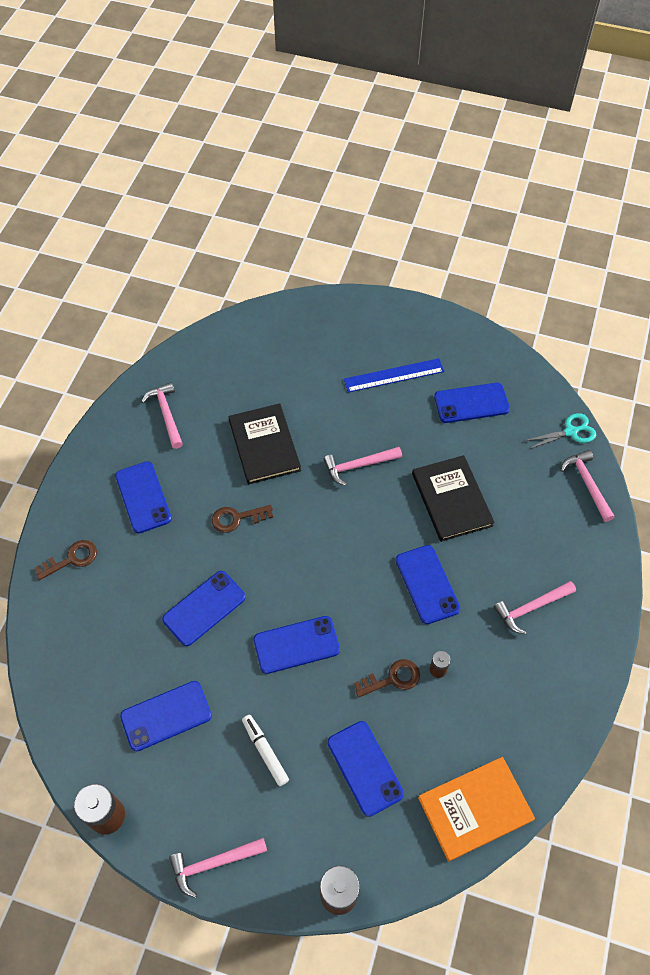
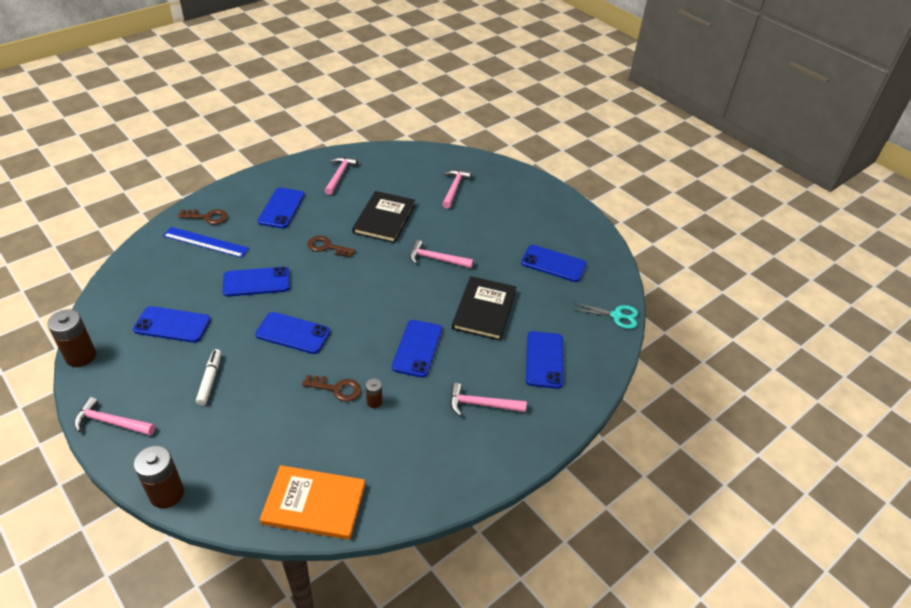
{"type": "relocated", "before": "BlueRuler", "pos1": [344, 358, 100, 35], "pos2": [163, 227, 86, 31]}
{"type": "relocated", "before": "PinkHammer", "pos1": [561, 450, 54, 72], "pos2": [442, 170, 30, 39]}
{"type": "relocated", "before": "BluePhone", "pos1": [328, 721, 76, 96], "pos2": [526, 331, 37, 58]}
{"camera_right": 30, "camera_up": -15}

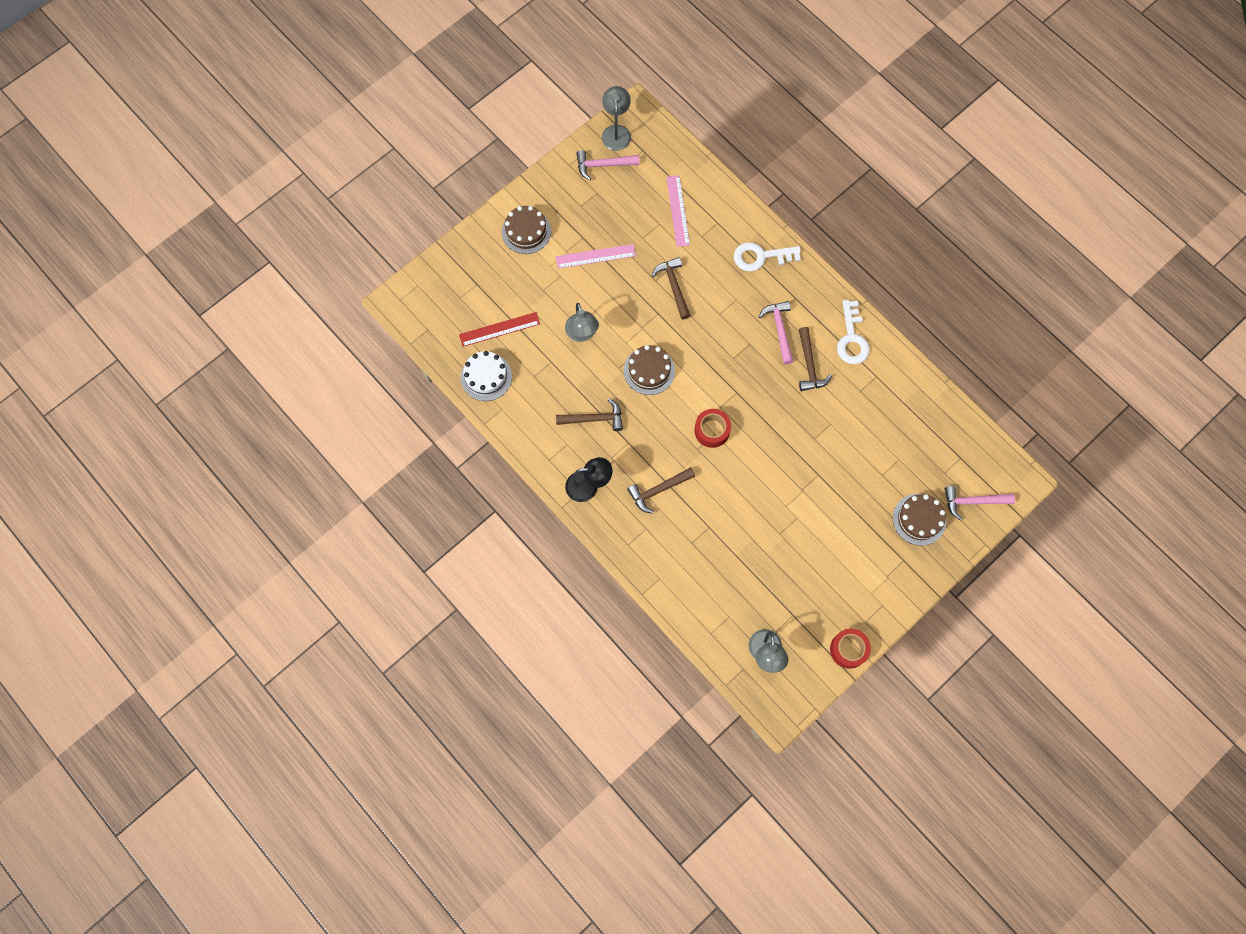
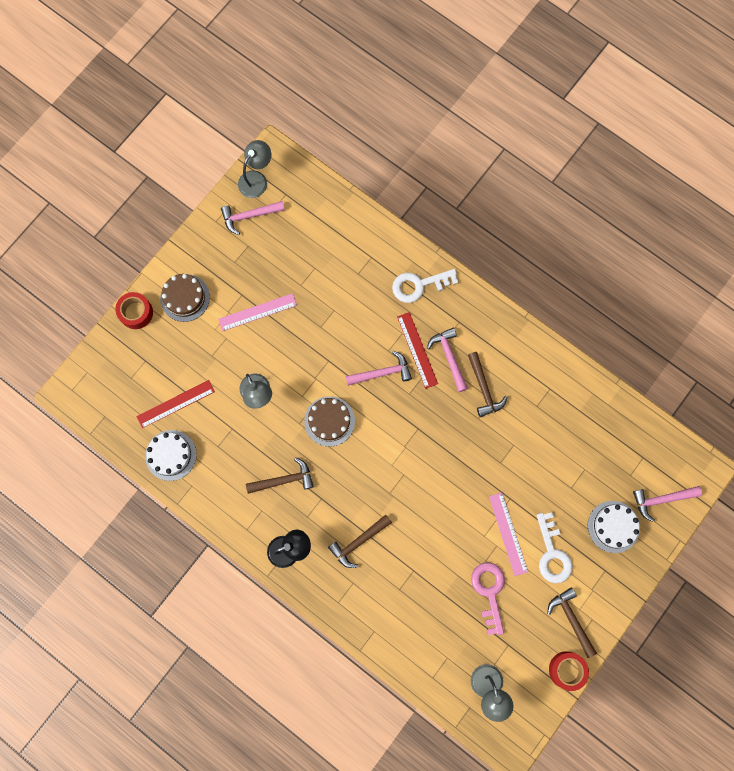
{"type": "spun", "before": "GreyLamp", "pos1": [602, 86, 29, 65], "pos2": [238, 140, 33, 58], "turn": 45}
{"type": "relocated", "before": "PinkRuler", "pos1": [667, 175, 23, 72], "pos2": [489, 493, 39, 83]}
{"type": "relocated", "before": "BrownHammer", "pos1": [652, 257, 39, 62], "pos2": [547, 587, 50, 71]}
{"type": "relocated", "before": "WhiteKey", "pos1": [837, 300, 33, 64], "pos2": [537, 512, 35, 71]}
{"type": "relocated", "before": "RedTape", "pos1": [694, 409, 37, 39], "pos2": [115, 292, 38, 37]}
{"type": "colour", "before": "BrownCake", "after": "WhiteCake", "pos1": [893, 494, 53, 52], "pos2": [588, 501, 52, 52]}
{"type": "appeared", "after": "RedRuler", "pos2": [397, 312, 41, 77]}
{"type": "appeared", "after": "PinkHammer", "pos2": [346, 351, 66, 35]}
{"type": "appeared", "after": "PinkKey", "pos2": [471, 563, 34, 72]}
{"camera_right": -10, "camera_up": 5}

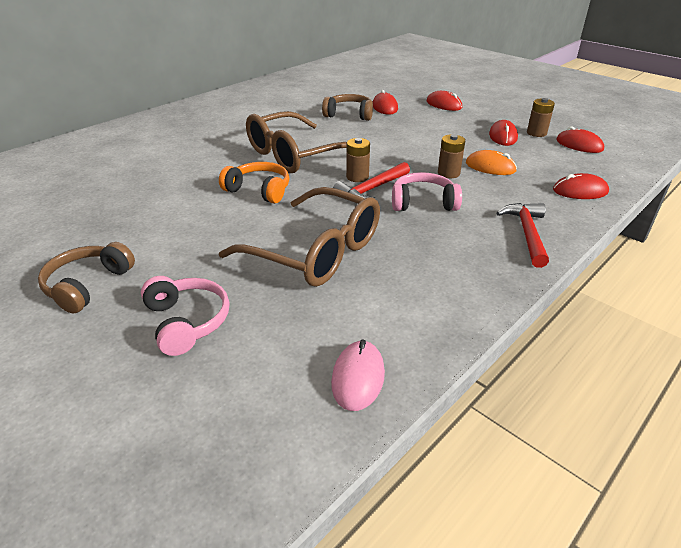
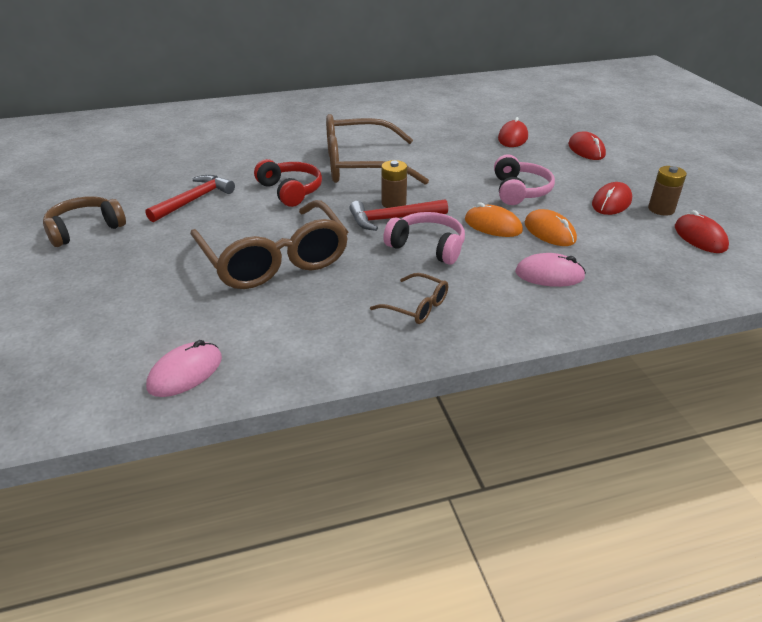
{"type": "missing", "before": "BrownHeadphones", "pos1": [322, 94, 51, 27]}
{"type": "exchanged", "before": "BrownBattery", "after": "OrangeMouse", "pos1": [438, 134, 27, 44], "pos2": [465, 202, 58, 35]}
{"type": "colour", "before": "OrangeHeadphones", "after": "RedHeadphones", "pos1": [219, 162, 70, 42], "pos2": [254, 159, 68, 48]}
{"type": "missing", "before": "RedMouse", "pos1": [553, 173, 56, 26]}
{"type": "relocated", "before": "RedHammer", "pos1": [497, 203, 52, 65], "pos2": [145, 175, 90, 47]}
{"type": "relocated", "before": "PinkHeadphones", "pos1": [141, 276, 88, 80], "pos2": [494, 154, 61, 51]}
{"type": "appeared", "after": "PinkMouse", "pos2": [515, 253, 71, 34]}
{"type": "appeared", "after": "BrownGlasses", "pos2": [370, 273, 78, 51]}
{"camera_right": 30, "camera_up": 0}

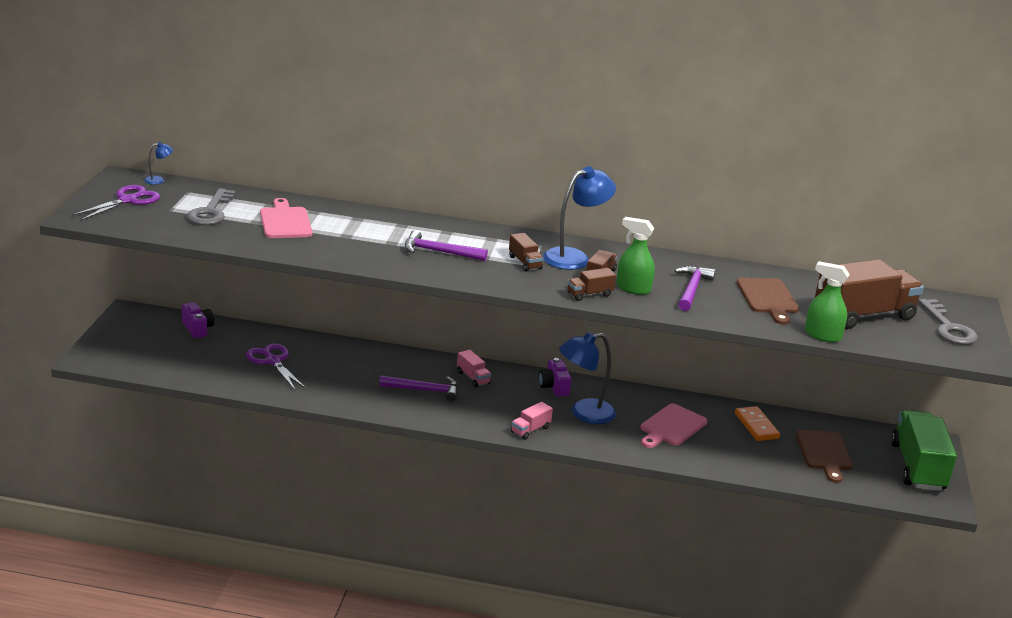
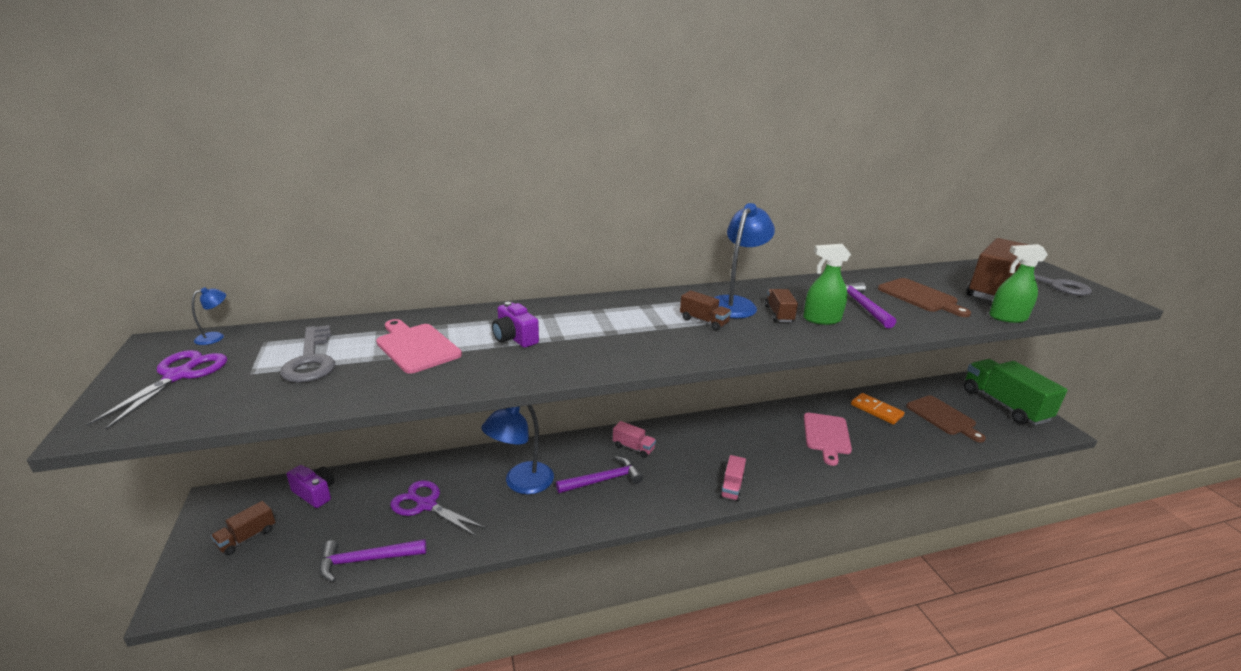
{"type": "relocated", "before": "PurpleHammer", "pos1": [405, 230, 83, 31], "pos2": [320, 539, 106, 43]}
{"type": "relocated", "before": "BrownTruck", "pos1": [567, 268, 49, 33], "pos2": [211, 501, 65, 54]}
{"type": "relocated", "before": "BlueLamp", "pos1": [559, 332, 57, 92], "pos2": [481, 405, 73, 89]}
{"type": "relocated", "before": "PurpleCamera", "pos1": [539, 358, 33, 39], "pos2": [492, 302, 47, 46]}
{"camera_right": -25, "camera_up": 0}

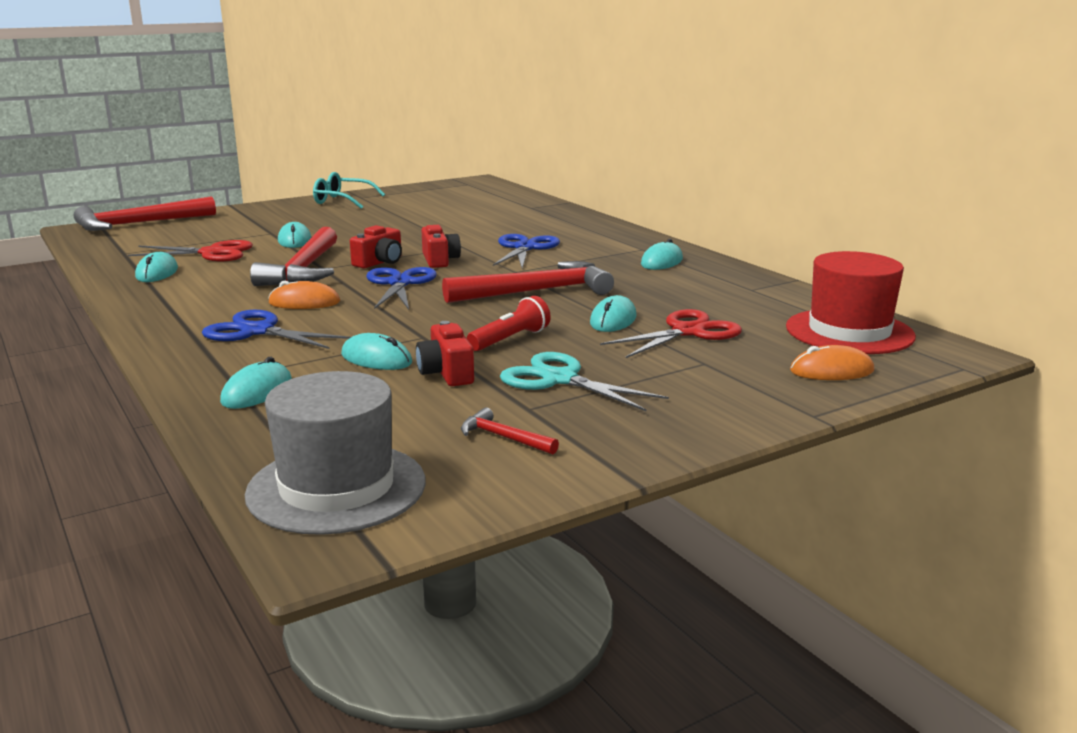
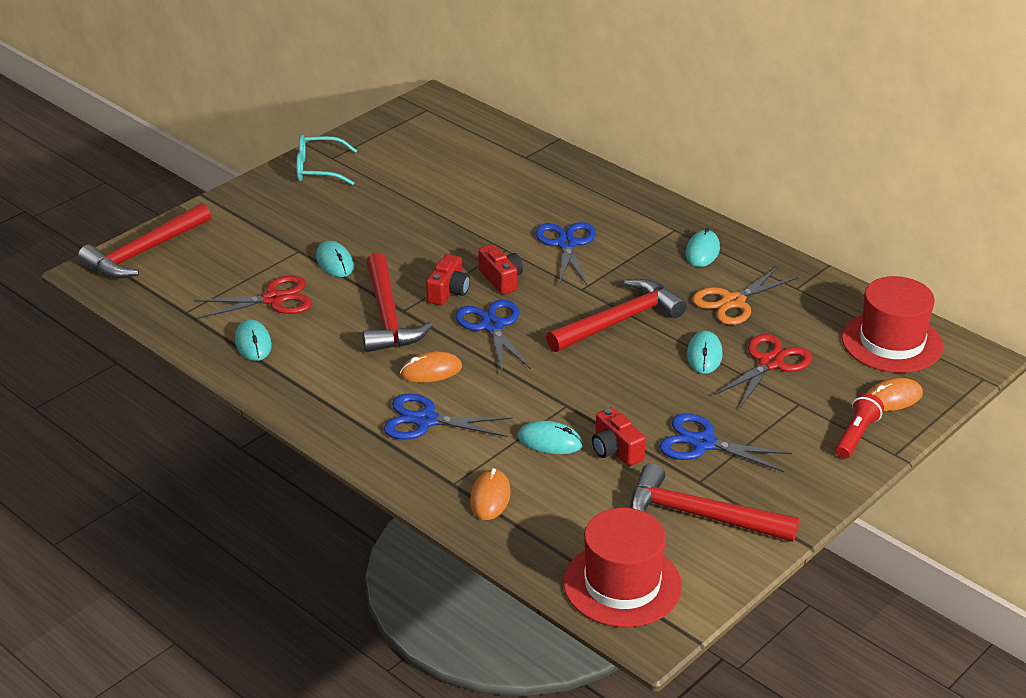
{"type": "relocated", "before": "RedFlashlight", "pos1": [467, 296, 84, 55], "pos2": [835, 393, 49, 66]}
{"type": "colour", "before": "TurquoiseScissors", "after": "BlueScissors", "pos1": [500, 352, 169, 59], "pos2": [659, 413, 133, 59]}
{"type": "colour", "before": "TurquoiseMouse", "after": "OrangeMouse", "pos1": [220, 357, 72, 52], "pos2": [470, 468, 41, 52]}
{"type": "colour", "before": "GreyHat", "after": "RedHat", "pos1": [245, 371, 181, 164], "pos2": [563, 508, 119, 119]}
{"type": "size", "before": "RedHammer", "pos1": [461, 407, 98, 48], "pos2": [630, 463, 169, 79], "scale": 2.24}
{"type": "appeared", "after": "OrangeScissors", "pos2": [692, 267, 107, 58]}
{"camera_right": -15, "camera_up": 15}

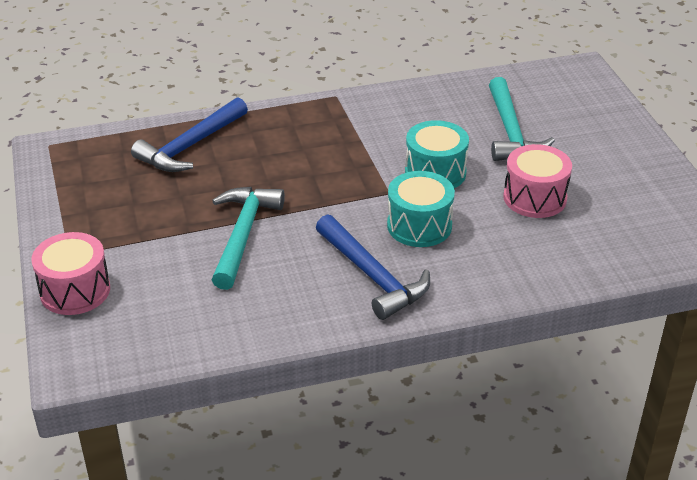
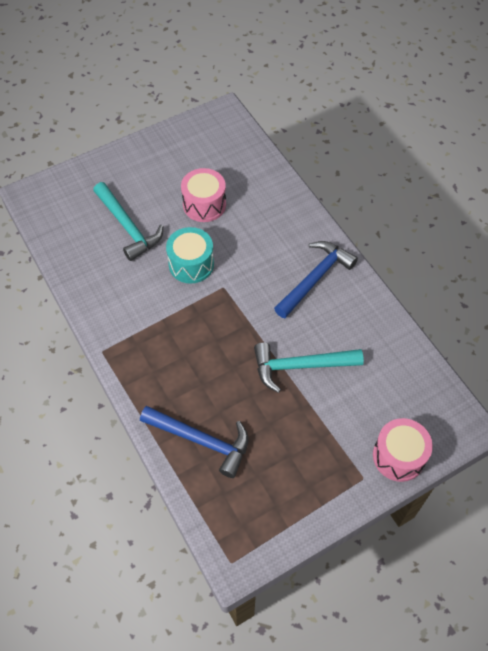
{"type": "spun", "before": "TurquoiseHammer", "pos1": [489, 77, 66, 84], "pos2": [93, 182, 70, 79], "turn": 75}
{"type": "missing", "before": "TurquoiseDrum", "pos1": [387, 171, 68, 76]}
{"camera_right": -105, "camera_up": 20}

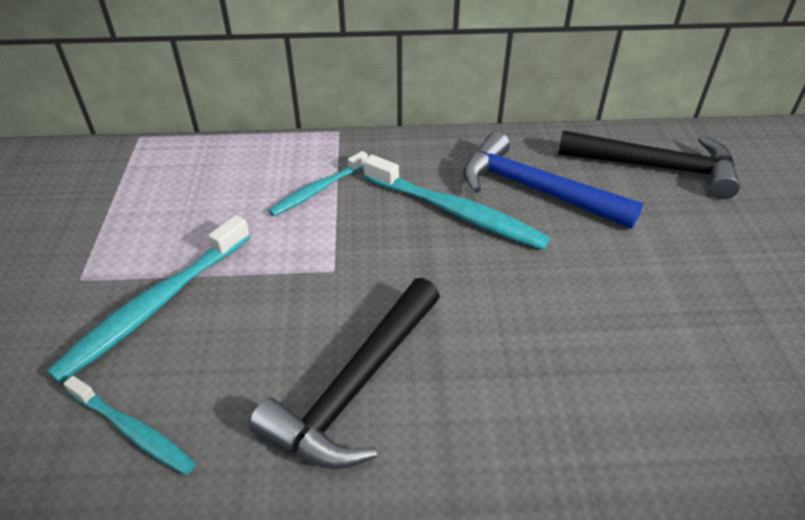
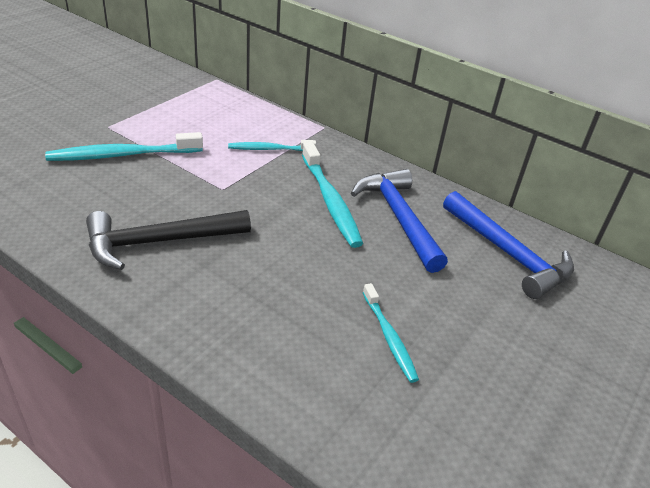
{"type": "colour", "before": "BlackHammer", "after": "BlueHammer", "pos1": [558, 130, 182, 69], "pos2": [443, 191, 131, 108]}
{"type": "relocated", "before": "TurquoiseToothbrush", "pos1": [64, 376, 132, 99], "pos2": [363, 283, 56, 100]}
{"camera_right": 35, "camera_up": -5}

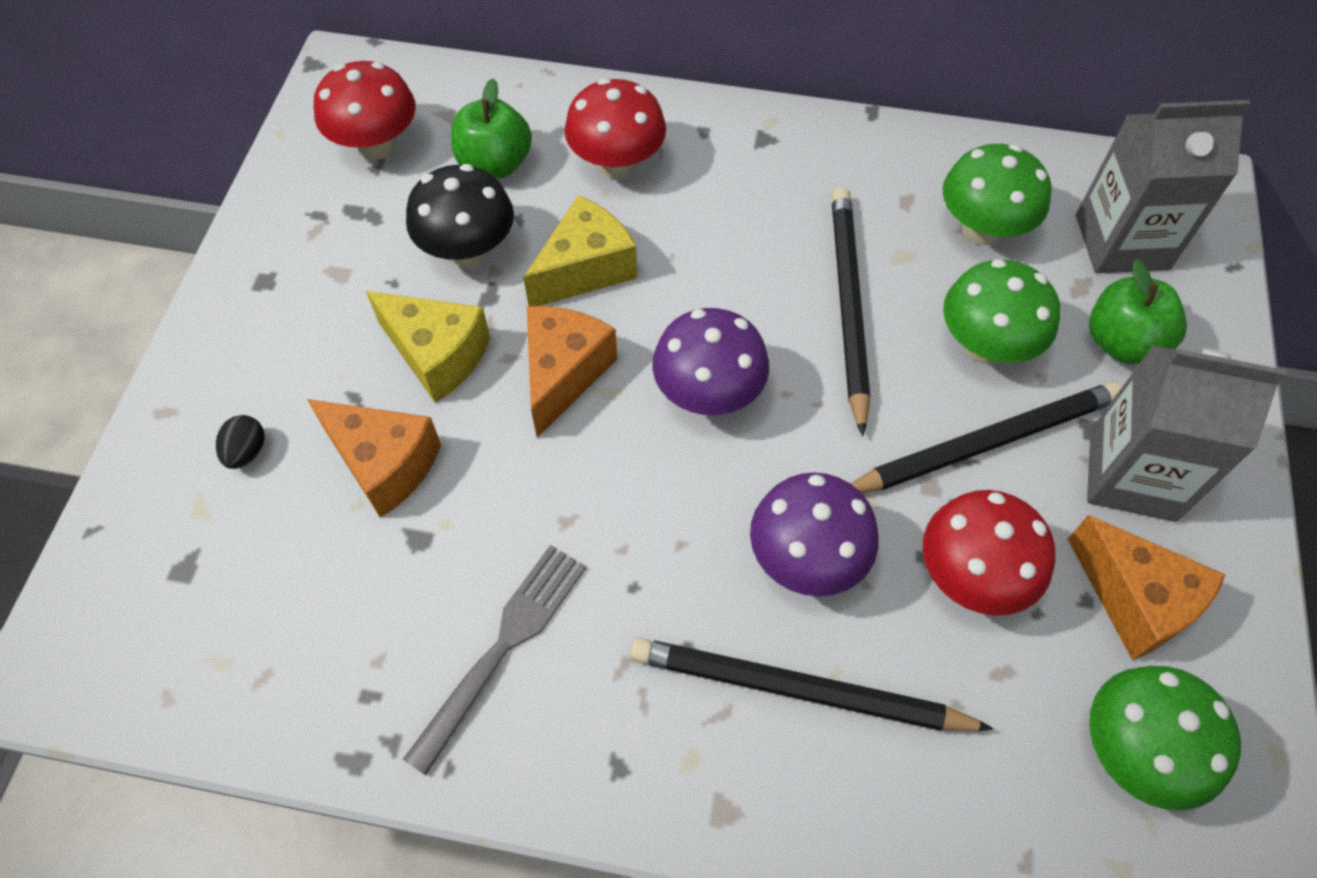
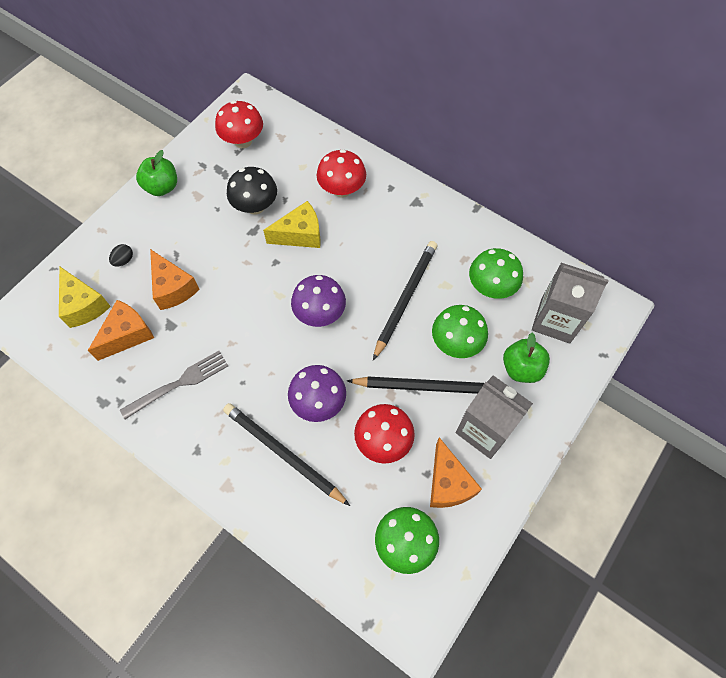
{"type": "relocated", "before": "GreenApple", "pos1": [451, 78, 81, 101], "pos2": [136, 150, 41, 46]}
{"type": "relocated", "before": "YellowCheese", "pos1": [366, 291, 124, 112], "pos2": [59, 266, 52, 62]}
{"type": "relocated", "before": "OrangeCheese", "pos1": [527, 306, 90, 132], "pos2": [88, 300, 66, 61]}
{"camera_right": 25, "camera_up": 5}

